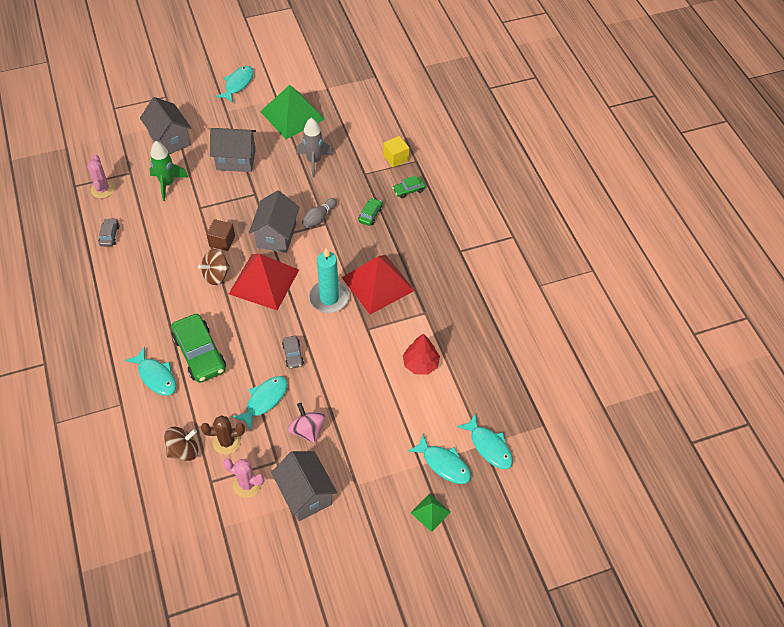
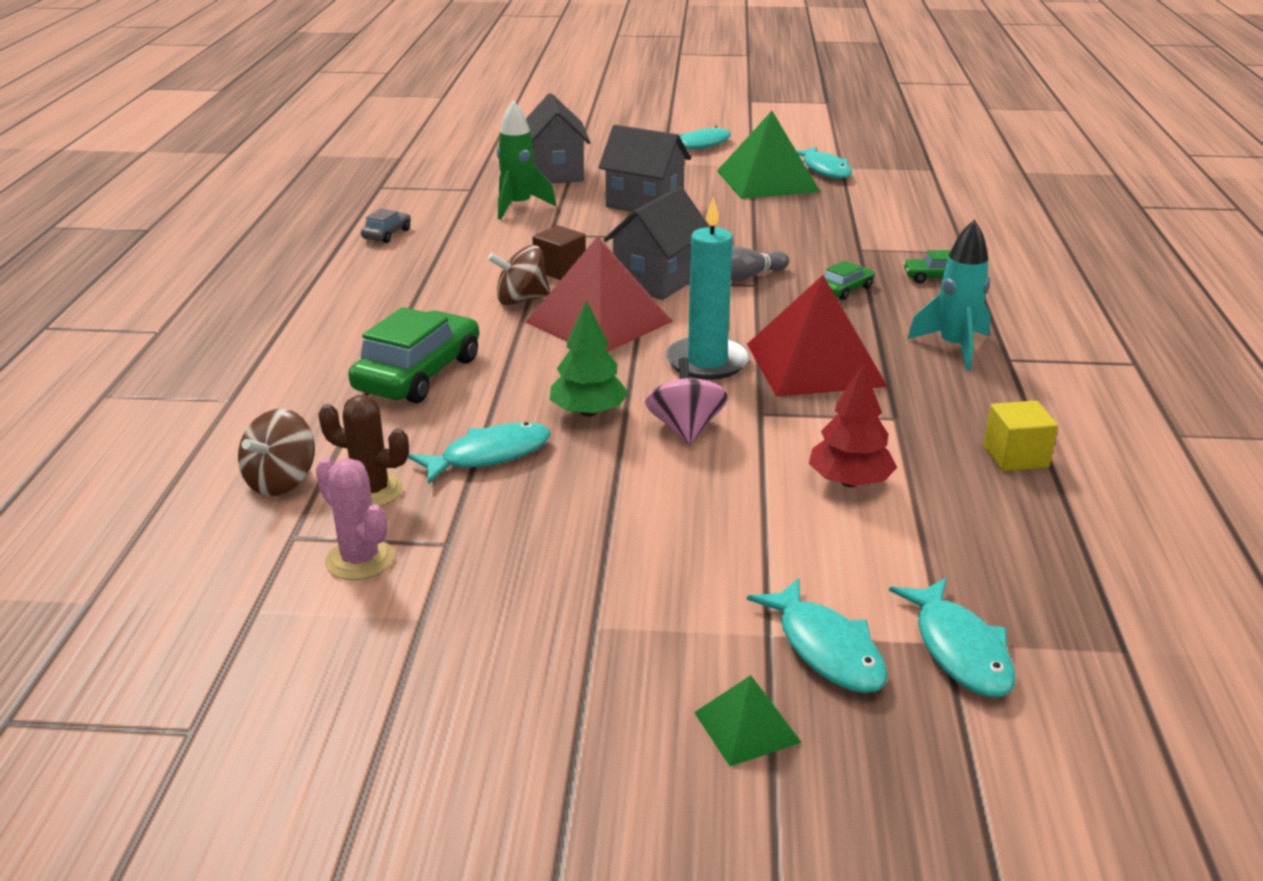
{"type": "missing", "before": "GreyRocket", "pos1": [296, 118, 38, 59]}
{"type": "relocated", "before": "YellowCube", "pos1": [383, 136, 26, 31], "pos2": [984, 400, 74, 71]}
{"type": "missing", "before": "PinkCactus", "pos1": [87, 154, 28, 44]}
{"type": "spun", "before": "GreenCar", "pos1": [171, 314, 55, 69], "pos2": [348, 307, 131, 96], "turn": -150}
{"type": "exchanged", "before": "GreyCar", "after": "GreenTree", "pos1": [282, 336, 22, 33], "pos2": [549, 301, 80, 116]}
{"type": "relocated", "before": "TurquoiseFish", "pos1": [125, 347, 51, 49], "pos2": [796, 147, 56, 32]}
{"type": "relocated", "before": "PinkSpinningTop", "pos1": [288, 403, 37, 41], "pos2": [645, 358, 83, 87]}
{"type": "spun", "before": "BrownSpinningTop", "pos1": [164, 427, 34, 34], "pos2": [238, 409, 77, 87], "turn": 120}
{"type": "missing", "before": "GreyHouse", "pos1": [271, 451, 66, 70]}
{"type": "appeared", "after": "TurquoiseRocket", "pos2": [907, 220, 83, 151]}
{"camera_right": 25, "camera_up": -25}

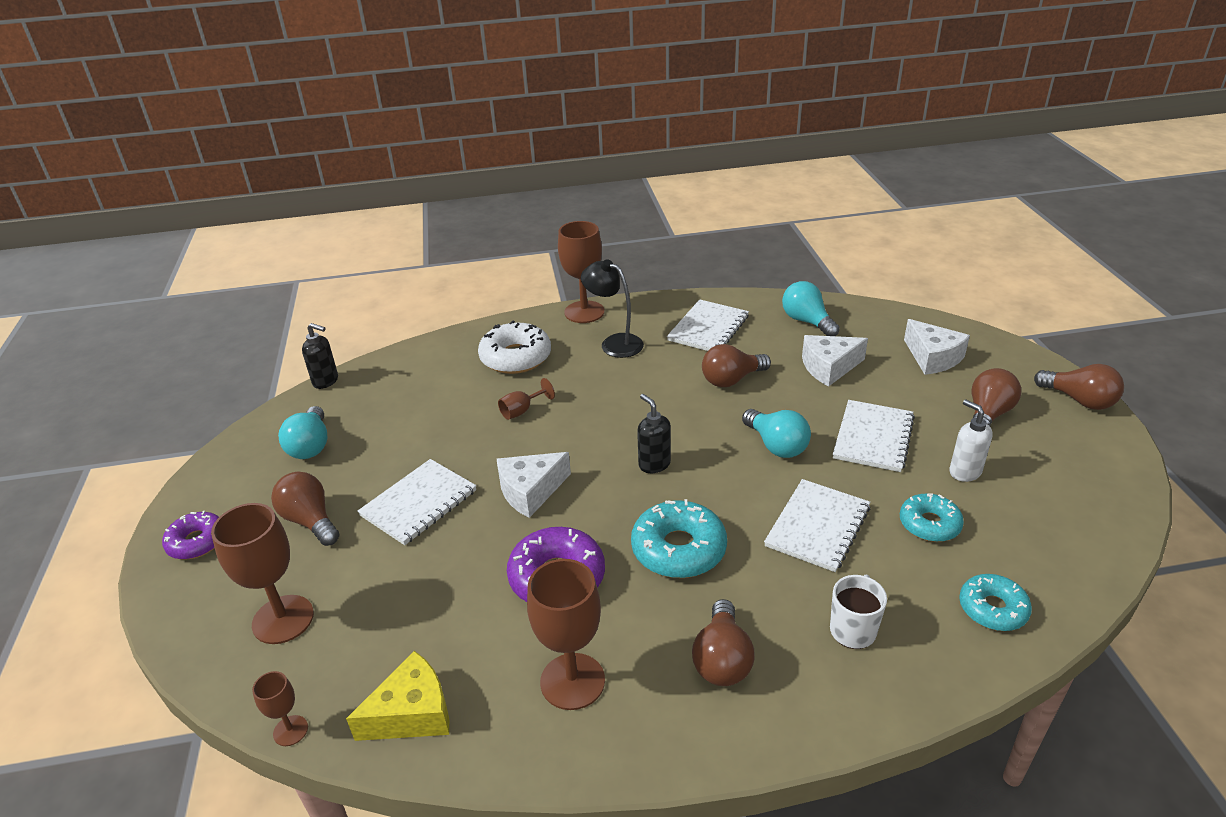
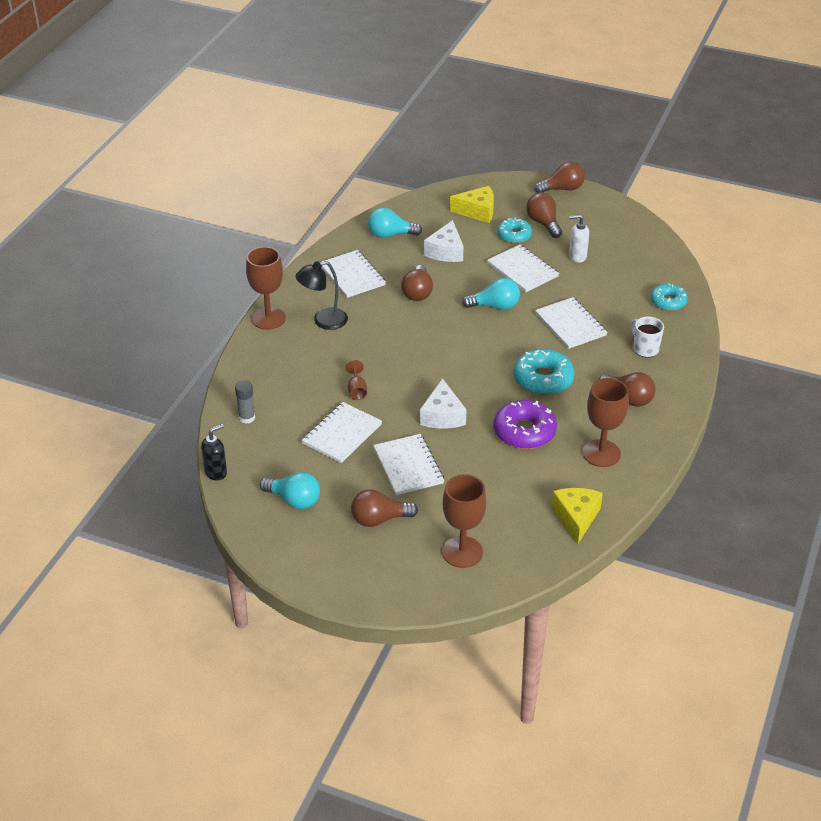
{"type": "colour", "before": "WhiteCheese", "after": "YellowCheese", "pos1": [904, 319, 66, 56], "pos2": [450, 186, 44, 37]}
{"type": "missing", "before": "WhiteDonut", "pos1": [478, 321, 73, 53]}
{"type": "missing", "before": "BlackSoapDispenser", "pos1": [637, 394, 34, 79]}
{"type": "relocated", "before": "TurquoiseDonut", "pos1": [900, 493, 64, 49], "pos2": [497, 218, 35, 25]}
{"type": "missing", "before": "PurpleDonut", "pos1": [162, 511, 57, 48]}
{"type": "missing", "before": "BrownGoblet", "pos1": [252, 671, 56, 75]}
{"type": "appeared", "after": "GreyGlueStick", "pos2": [235, 380, 20, 44]}
{"type": "appeared", "after": "WhiteNotebook", "pos2": [301, 402, 81, 61]}
{"camera_right": -60, "camera_up": 5}

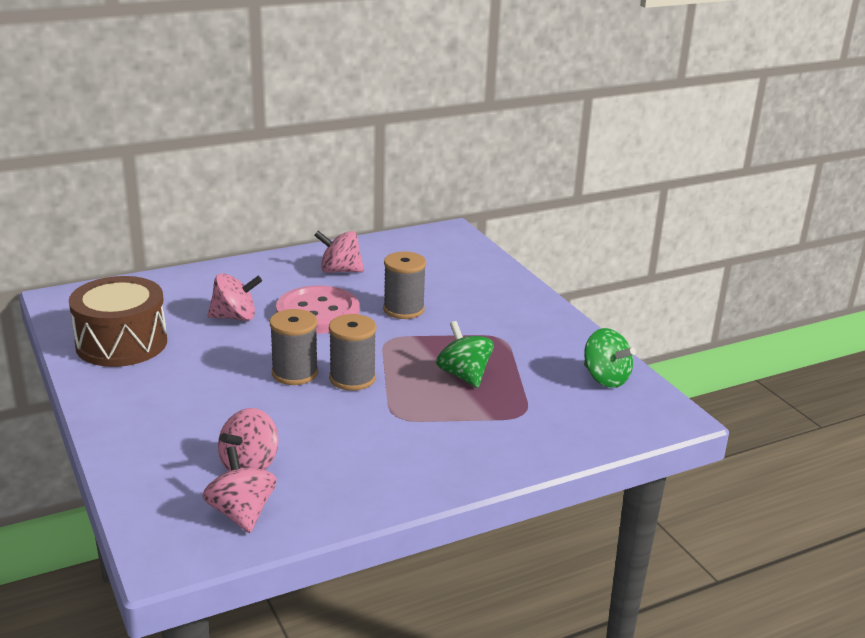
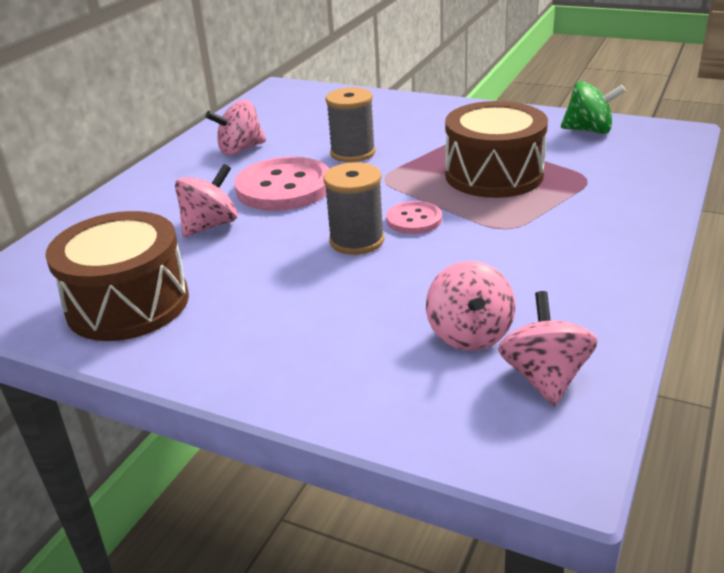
{"type": "exchanged", "before": "GreySpool", "after": "PinkButton", "pos1": [329, 314, 47, 77], "pos2": [386, 201, 56, 33]}
{"type": "exchanged", "before": "GreenSpinningTop", "after": "BrownDrum", "pos1": [436, 321, 57, 67], "pos2": [445, 101, 103, 97]}
{"type": "spun", "before": "PinkSpinningTop", "pos1": [202, 446, 75, 87], "pos2": [498, 291, 100, 115], "turn": 60}
{"camera_right": -35, "camera_up": 5}

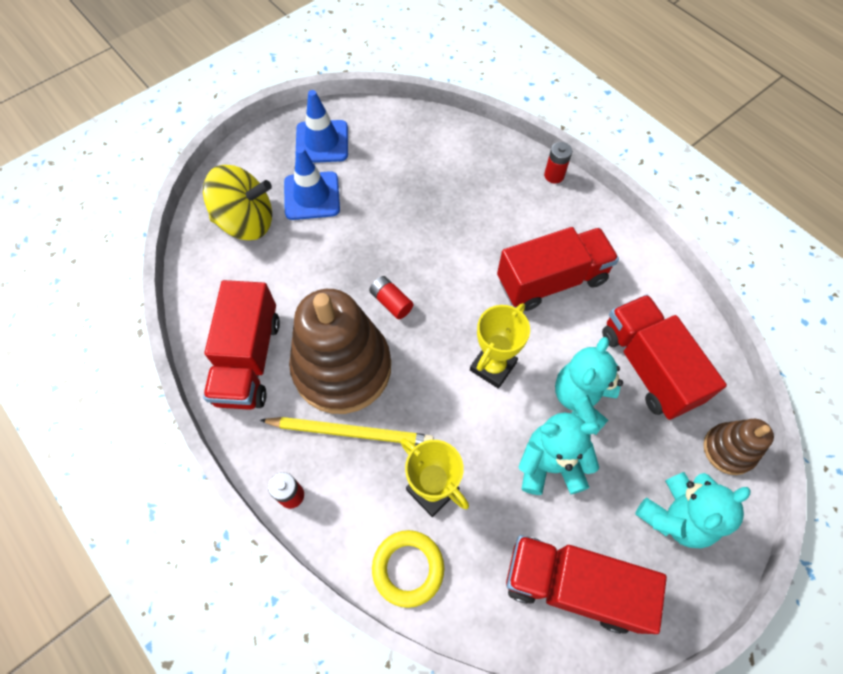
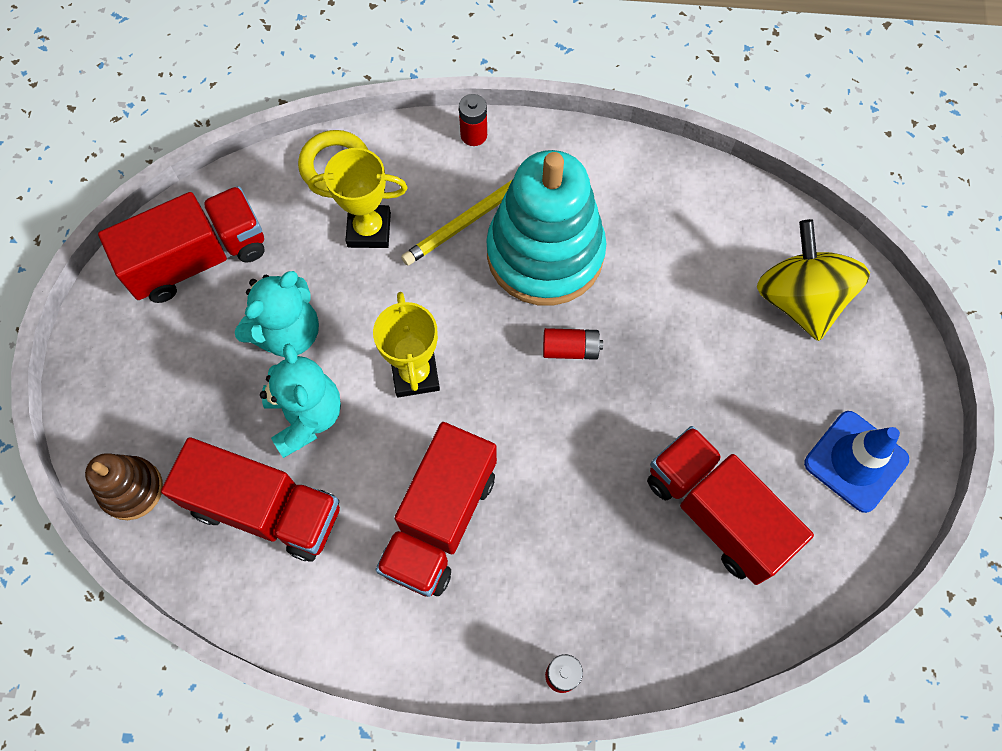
{"type": "missing", "before": "BlueTrafficCone", "pos1": [284, 147, 56, 73]}
{"type": "spun", "before": "YellowSpinningTop", "pos1": [203, 165, 69, 75], "pos2": [757, 219, 113, 122], "turn": 120}
{"type": "relocated", "before": "RedTruck", "pos1": [203, 280, 77, 130], "pos2": [647, 426, 167, 159]}
{"type": "colour", "before": "BrownStackingToy", "after": "TurquoiseStackingToy", "pos1": [289, 289, 102, 125], "pos2": [486, 150, 120, 156]}
{"type": "missing", "before": "TurquoiseTeddyBear", "pos1": [635, 472, 115, 76]}
{"camera_right": 135, "camera_up": 5}

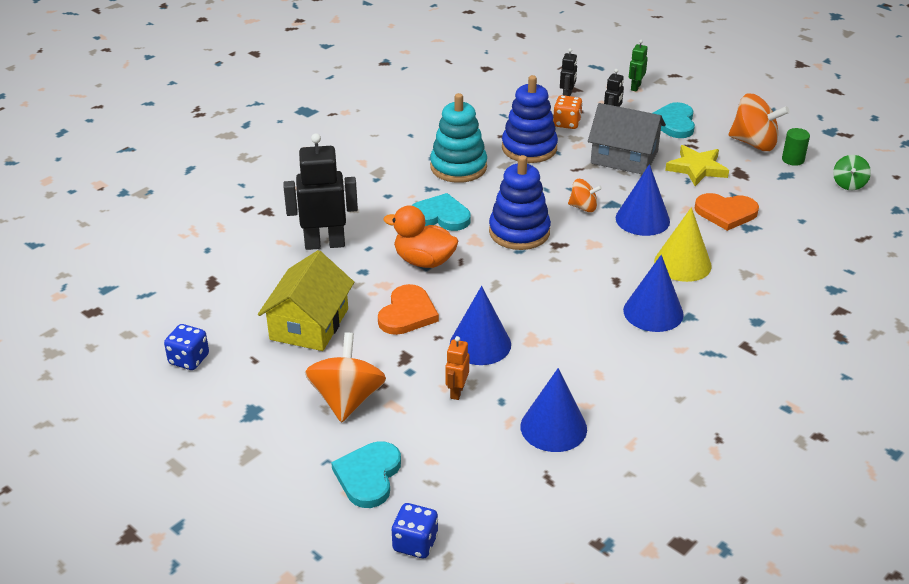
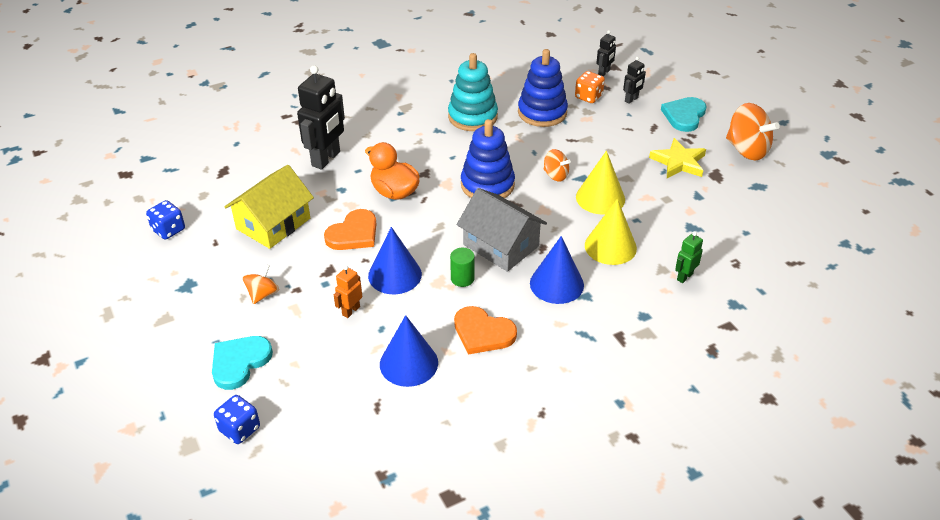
{"type": "relocated", "before": "GreenRobot", "pos1": [629, 40, 19, 51], "pos2": [675, 231, 28, 52]}
{"type": "relocated", "before": "GreyHouse", "pos1": [588, 103, 78, 71], "pos2": [457, 188, 90, 84]}
{"type": "relocated", "before": "GreenCylinder", "pos1": [782, 128, 28, 38], "pos2": [450, 248, 25, 39]}
{"type": "spun", "before": "BlackRobot", "pos1": [283, 133, 75, 117], "pos2": [297, 65, 48, 104], "turn": 105}
{"type": "missing", "before": "GreenSpinningTop", "pos1": [833, 155, 38, 35]}
{"type": "colour", "before": "BlueCone", "after": "YellowCone", "pos1": [616, 164, 54, 72], "pos2": [576, 151, 49, 64]}
{"type": "missing", "before": "TurquoiseHeart", "pos1": [411, 193, 60, 38]}
{"type": "relocated", "before": "OrangeHeart", "pos1": [695, 193, 64, 38], "pos2": [454, 306, 63, 49]}
{"type": "size", "before": "OrangeSpinningTop", "pos1": [305, 332, 81, 91], "pos2": [243, 264, 36, 40], "scale": 0.55}
{"camera_right": 20, "camera_up": 5}

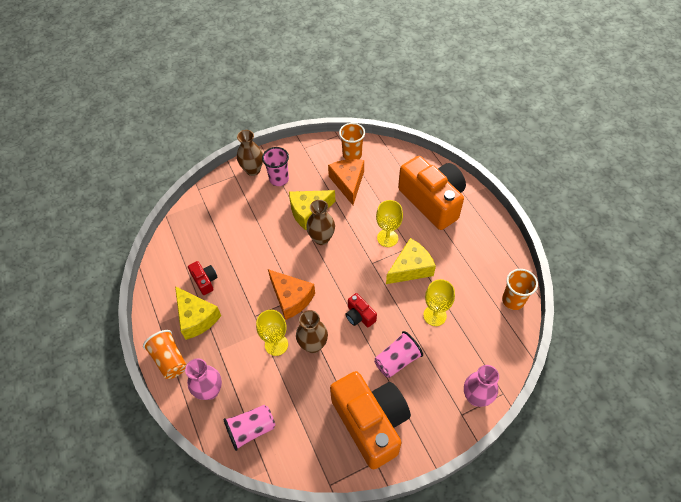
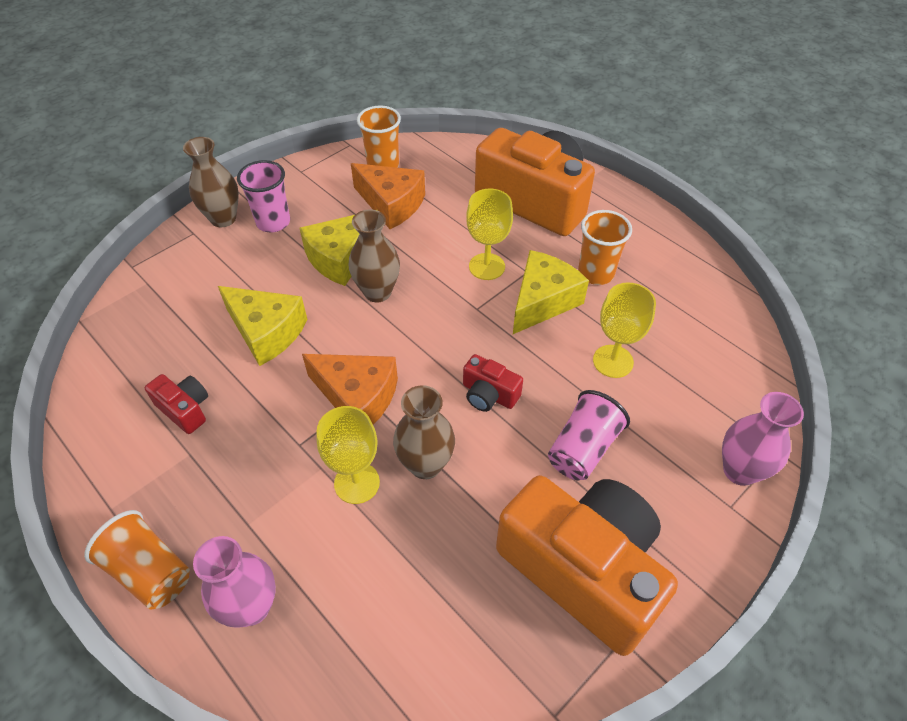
{"type": "spun", "before": "OrangeCheese", "pos1": [328, 159, 36, 46], "pos2": [351, 163, 74, 66], "turn": 150}
{"type": "relocated", "before": "OrangeCup", "pos1": [502, 269, 36, 41], "pos2": [578, 210, 54, 75]}
{"type": "relocated", "before": "YellowCheese", "pos1": [175, 286, 46, 54], "pos2": [218, 286, 90, 80]}
{"type": "missing", "before": "PinkCup", "pos1": [223, 405, 52, 46]}
{"camera_right": -20, "camera_up": -5}

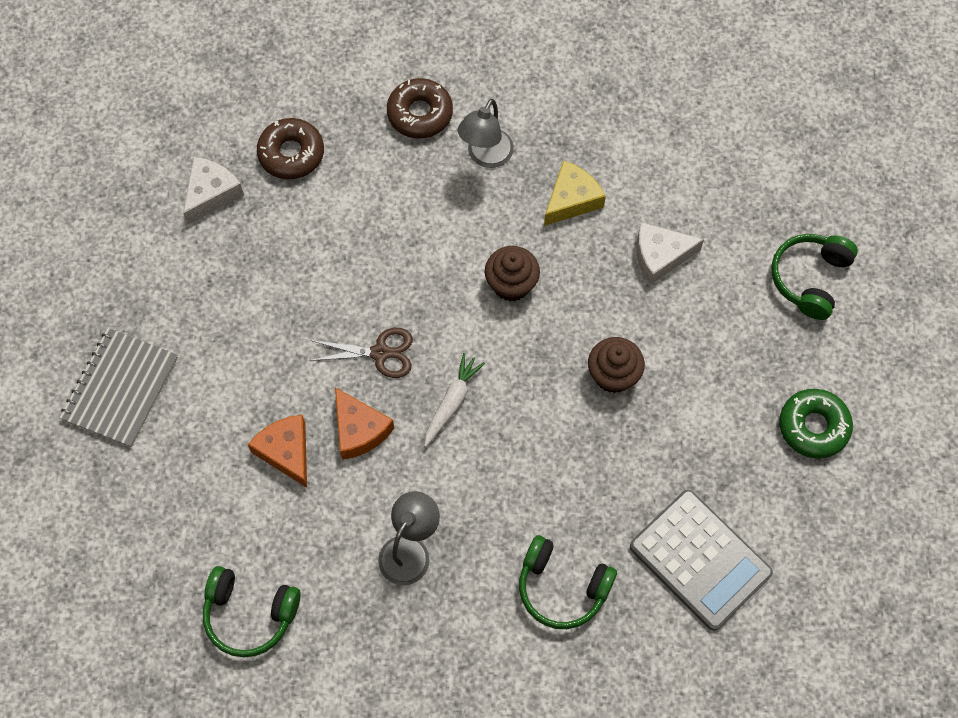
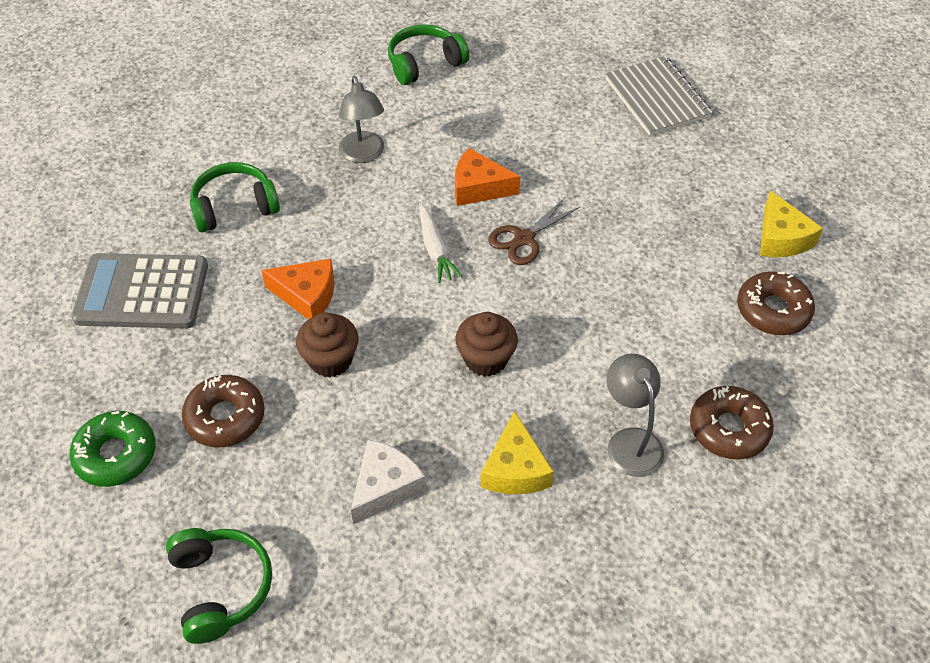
{"type": "colour", "before": "WhiteCheese", "after": "YellowCheese", "pos1": [183, 157, 61, 67], "pos2": [760, 190, 63, 67]}
{"type": "relocated", "before": "OrangeCheese", "pos1": [248, 415, 59, 73], "pos2": [261, 259, 74, 60]}
{"type": "appeared", "after": "BrownDonut", "pos2": [182, 375, 83, 72]}
{"camera_right": 135, "camera_up": -15}

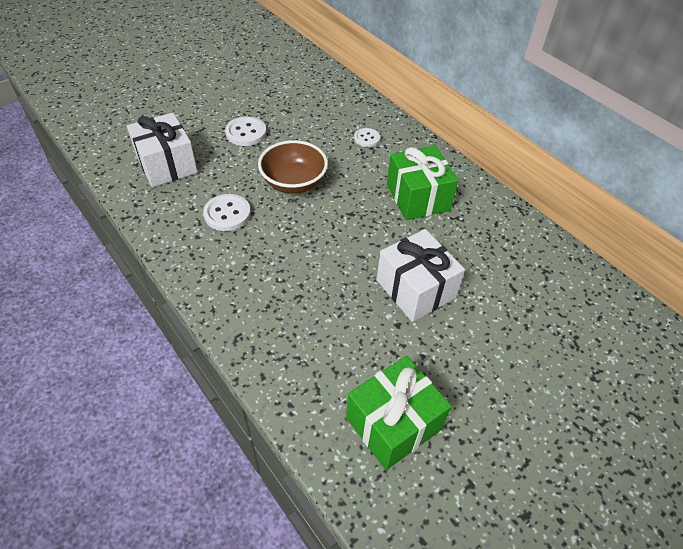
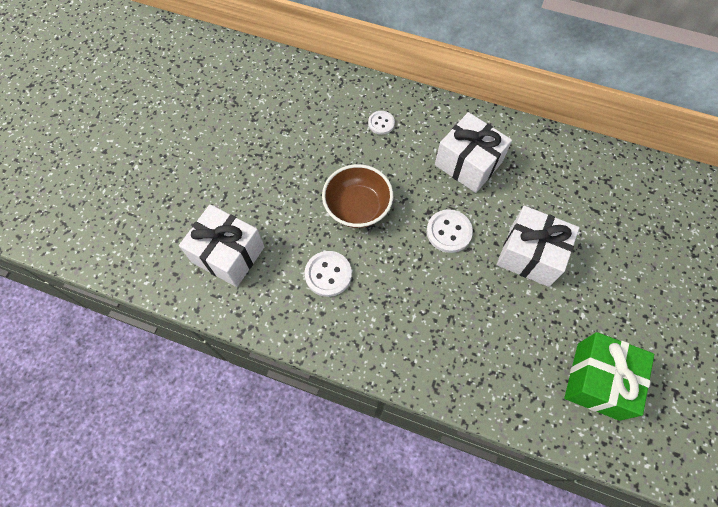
{"type": "relocated", "before": "WhiteButton", "pos1": [225, 116, 42, 30], "pos2": [427, 209, 46, 44]}
{"type": "colour", "before": "GreenGift", "after": "WhiteGift", "pos1": [387, 146, 71, 74], "pos2": [435, 112, 77, 81]}
{"camera_right": -30, "camera_up": 15}

